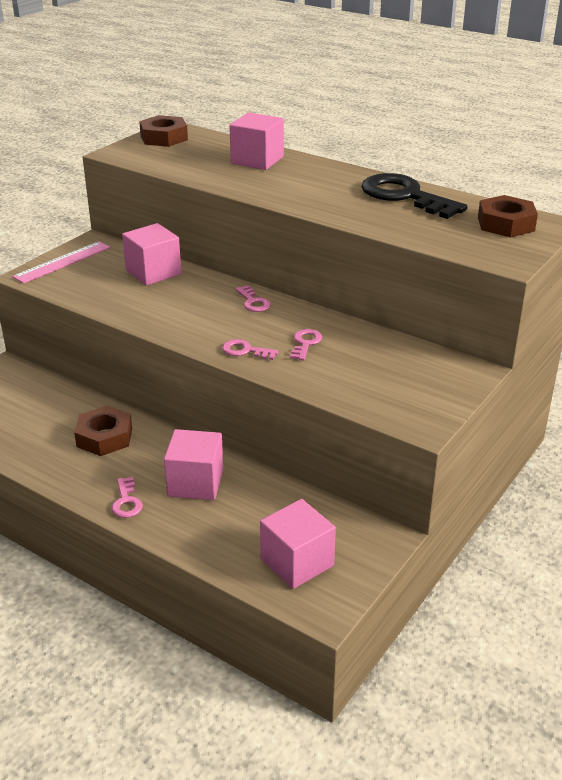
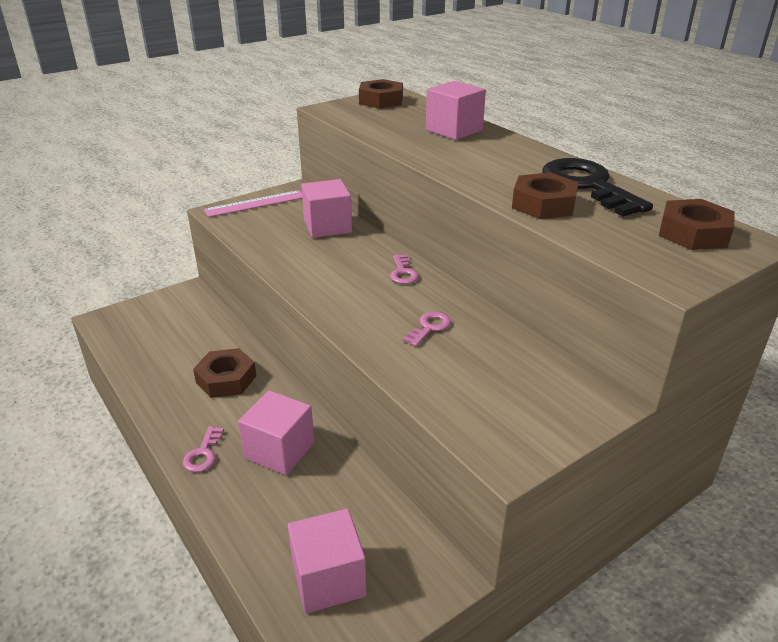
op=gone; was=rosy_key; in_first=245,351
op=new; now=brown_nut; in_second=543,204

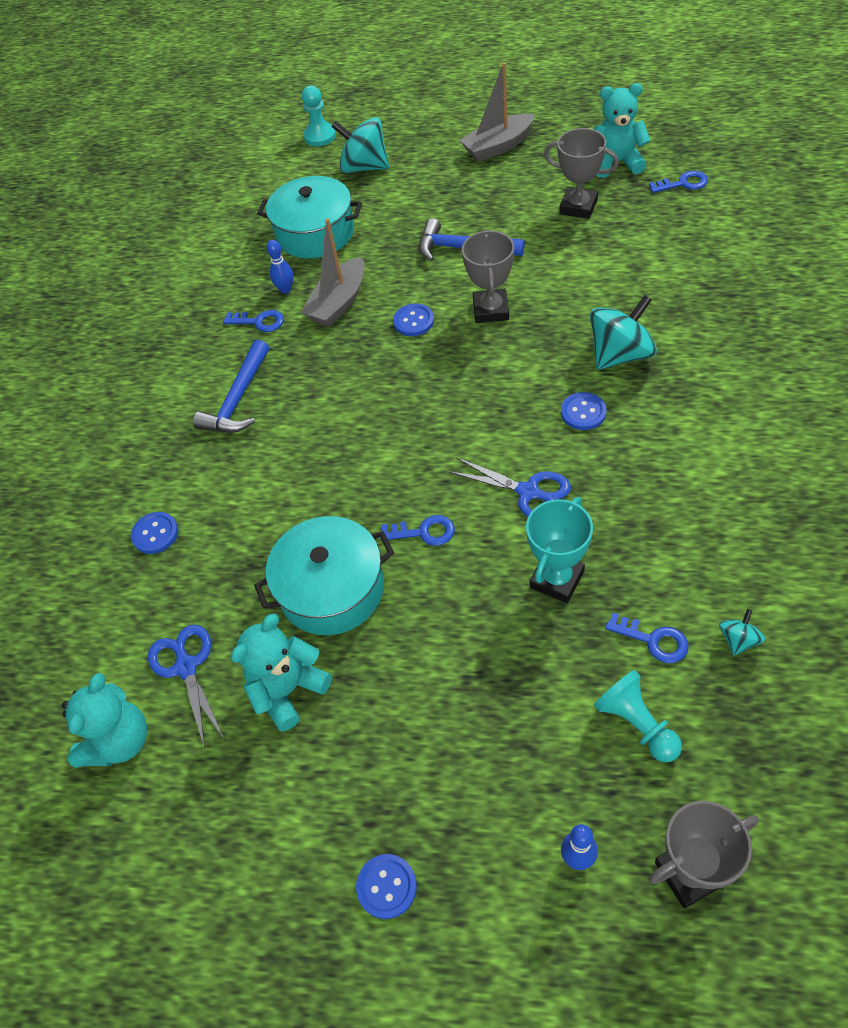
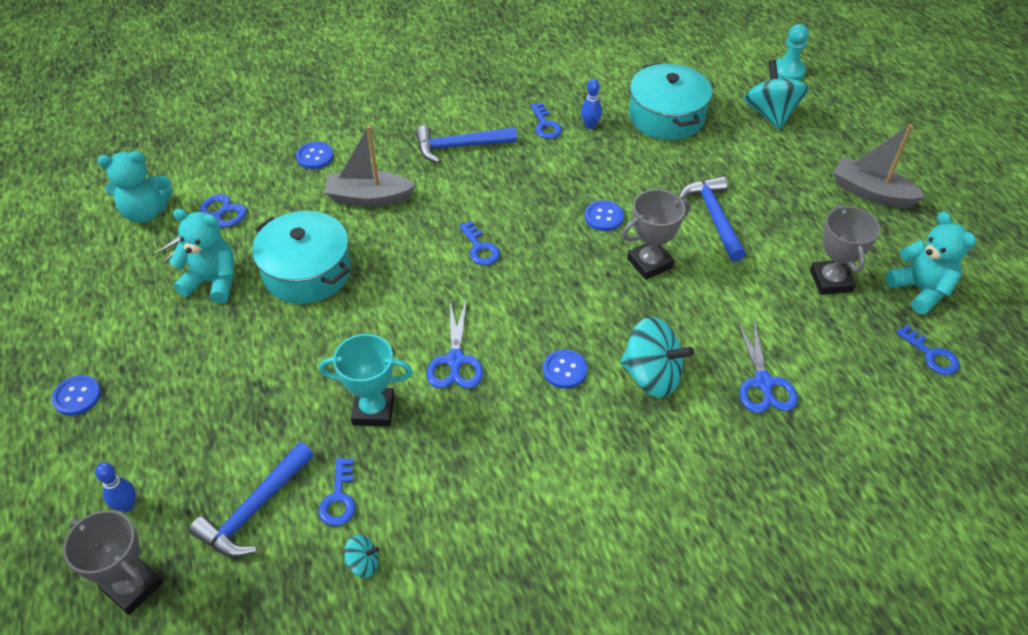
op=new; now=cobalt_pair_of_scissors; in_second=763,383
op=shifted; was=ash-grey_sailboat; in_first=338,303; in_second=369,197
op=shifted; was=cobalt_key; in_first=424,532; in_second=480,248
op=swapped; was=aqua_game_pawn; now=cobalt_claw_hammer; in_first=636,723; in_second=254,510

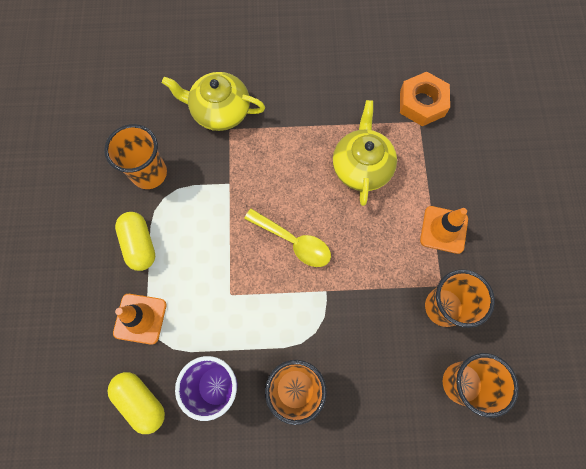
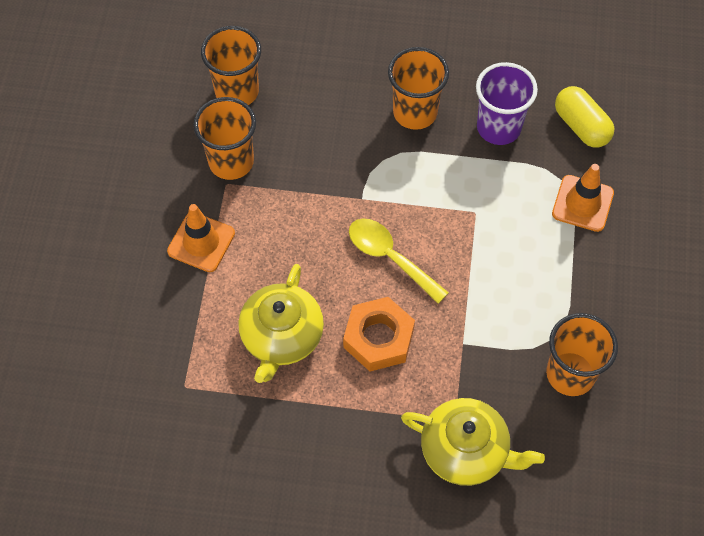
op=gone; was=bright_yellow_pill; in_first=140,244
op=shifted; was=bright_orange_nut; in_first=422,103; in_second=378,338

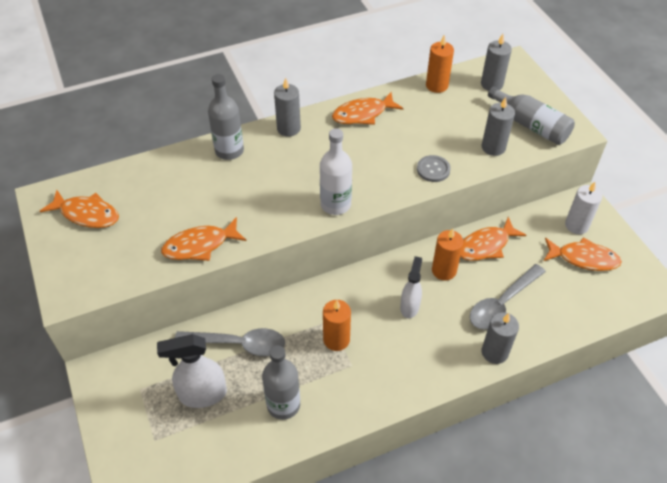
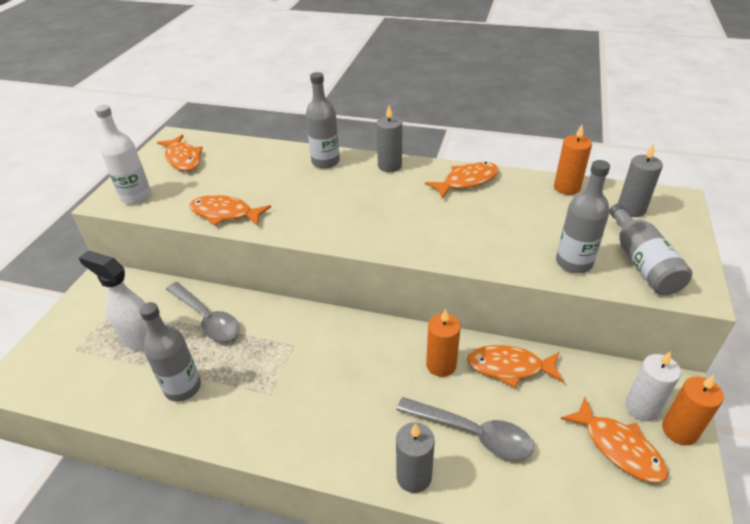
op=gone; was=pure_white_spray_cleaner; in_first=409,306
op=gone; was=ash-grey_shirt_button; in_first=433,169
op=shifted; was=pure_white_drink_bottle; in_first=335,204; in_second=136,196
op=shifted; was=bright_orange_candle; in_first=336,339; in_second=679,430
op=swapped; was=ash-grey_candle; now=ash-grey_drink_bottle; in_first=493,147; in_second=574,262
op=rotated; was=bright_orange_toy_fish; in_first=363,114; in_second=467,181; clockwise=135
op=rotated; was=ash-grey_teaspoon; in_first=502,303; in_second=472,433; clockwise=-150

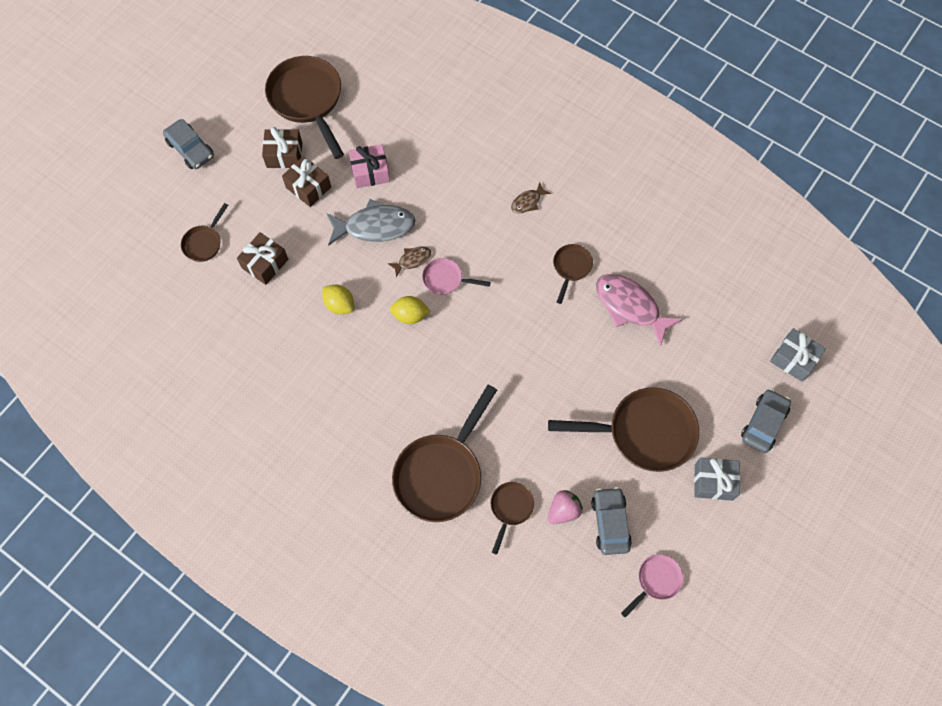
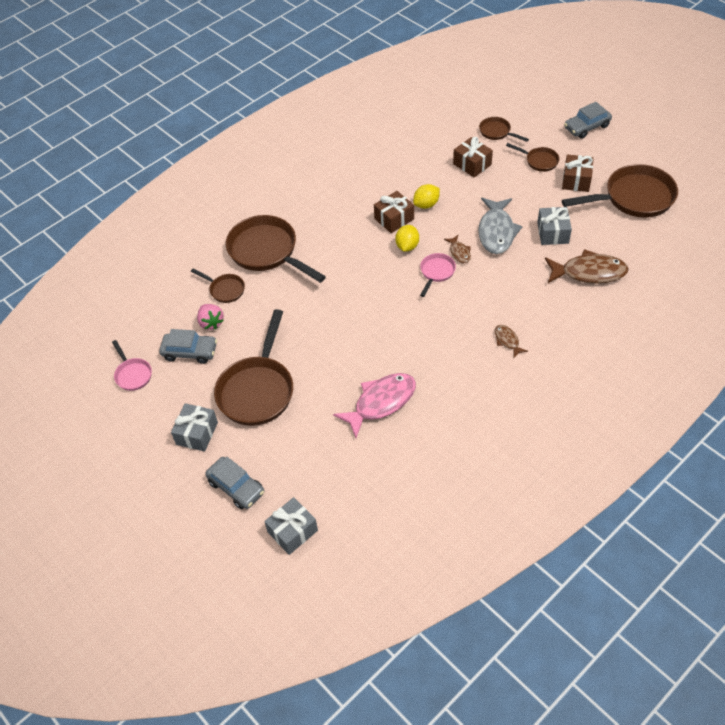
op=new; now=brown_toy_fish; in_second=589,272
op=shifted; was=brown_gift; in_first=308,187; in_second=394,219
op=shifted; was=brown_frying_pan; in_first=571,268; in_second=539,161
op=repainted; was=rosy_gift; now=ash-grey_gift; in_first=370,172; in_second=552,233

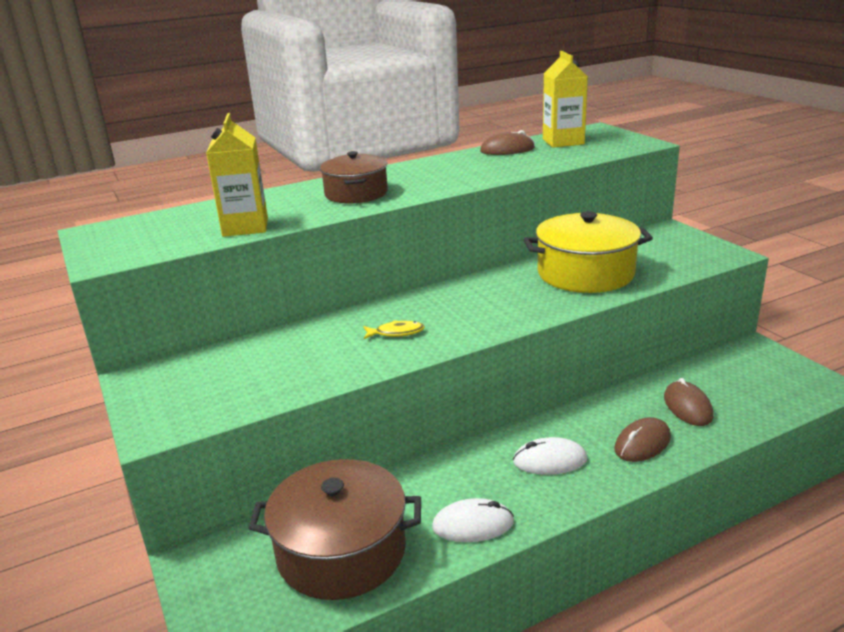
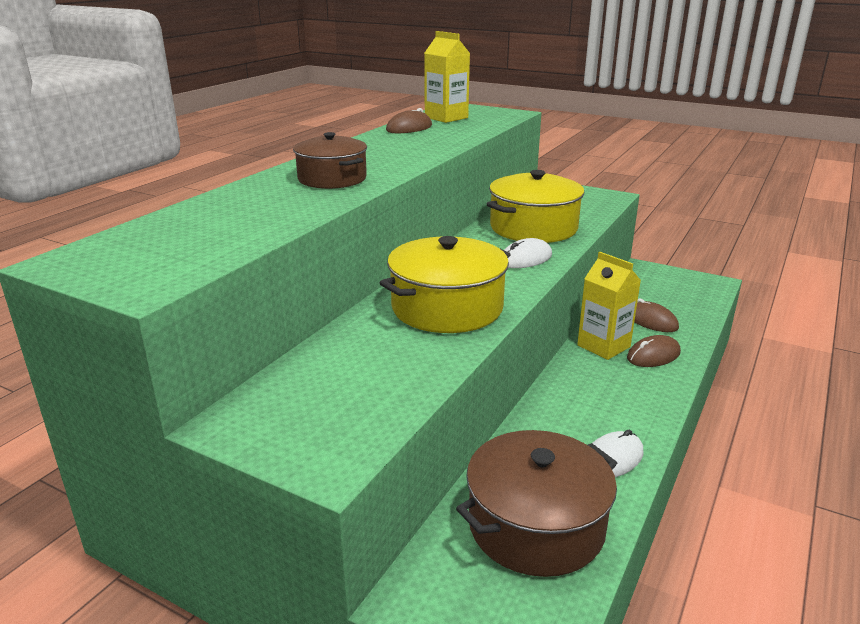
op=shifted; was=bright_yellow_milk_carton; in_first=245,227; in_second=603,346
op=shifted; was=pure_white_PC_mouse; in_first=550,460; in_second=525,258
op=swapped; was=bright_yellow_toy_fish; now=bright_yellow_pot; in_first=396,333; in_second=447,308
op=rotated; was=brown_PC_mouse; in_first=642,443; in_second=653,355; clockwise=45

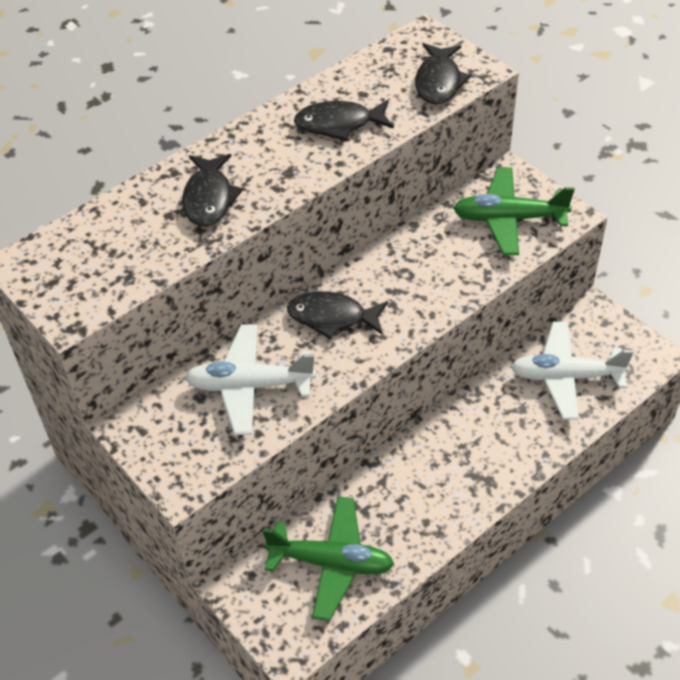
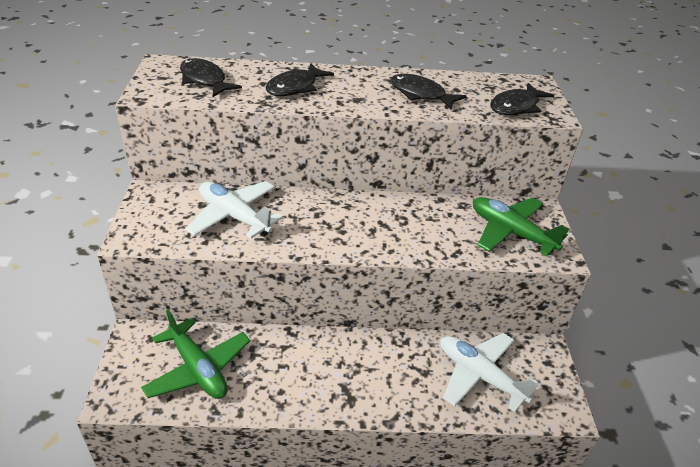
op=shifted; was=black_toy_fish; in_first=332,317; in_second=204,80

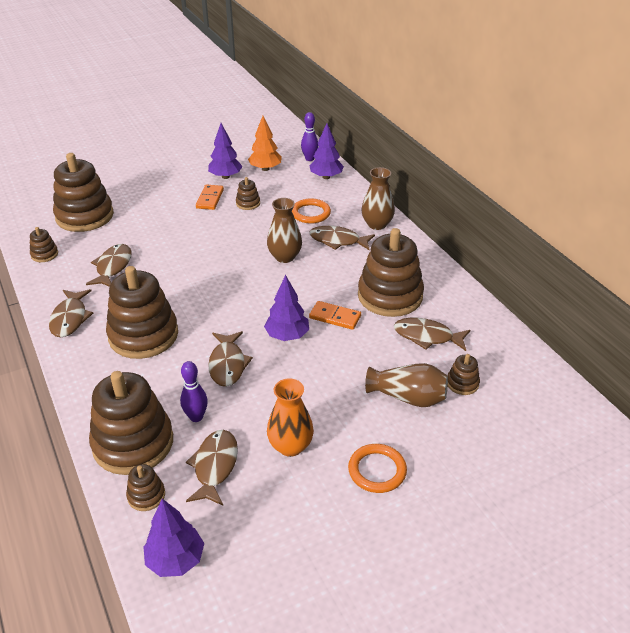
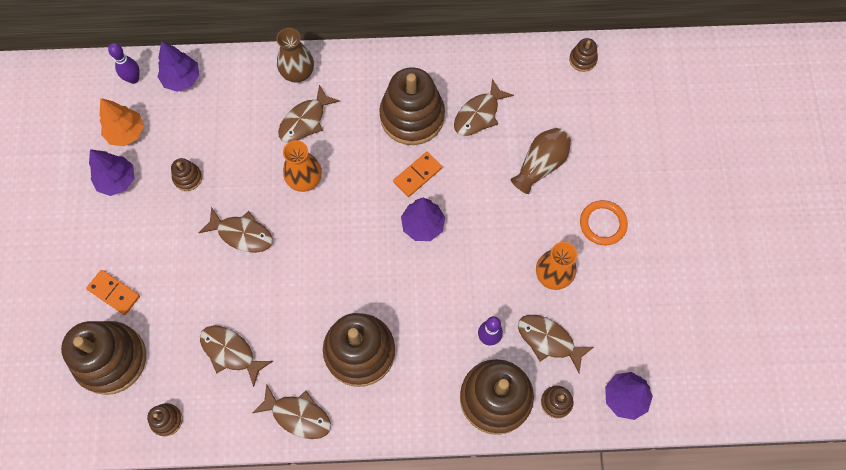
op=gone; was=bright_orange_hoop; in_first=310,213
op=shifted; was=bright_orange_domino_tile; in_first=210,199; in_second=114,293
op=shifted; was=brown_toy_fish; in_first=227,364; in_second=242,234
op=shifted; was=brown_stacking_toy; in_first=462,383; in_second=582,59
op=repainted; was=brown_flower_vase; now=bright_orange_flower_vase; in_first=285,257; in_second=305,180

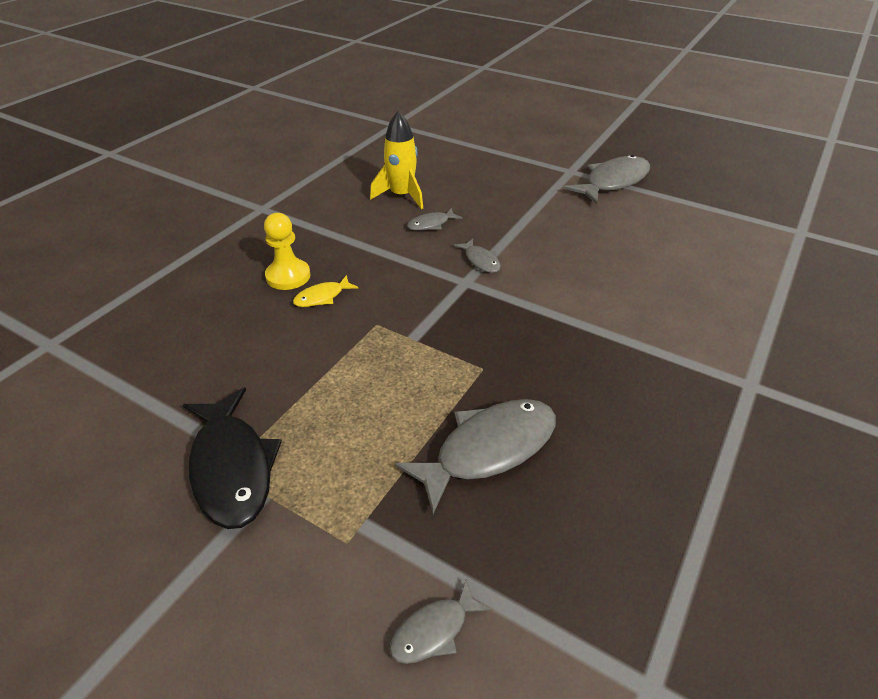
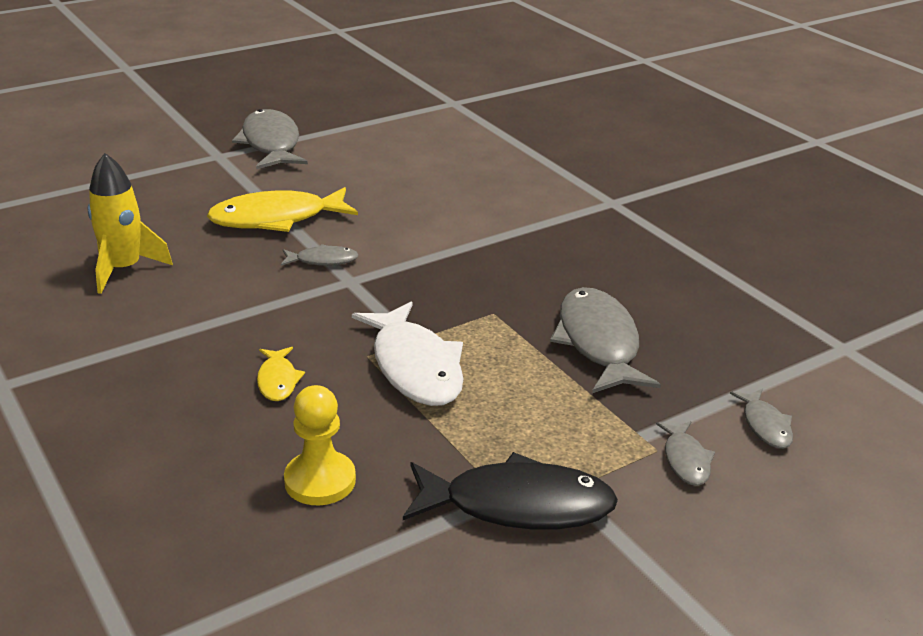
op=new; now=bright_yellow_toy_fish; in_second=276,219
op=new; now=pure_white_toy_fish; in_second=415,367
op=shifted; was=bright_yellow_game_pawn; in_first=288,276; in_second=320,481
op=shifted; was=ash-grey_toy_fish; in_first=431,224; in_second=686,460

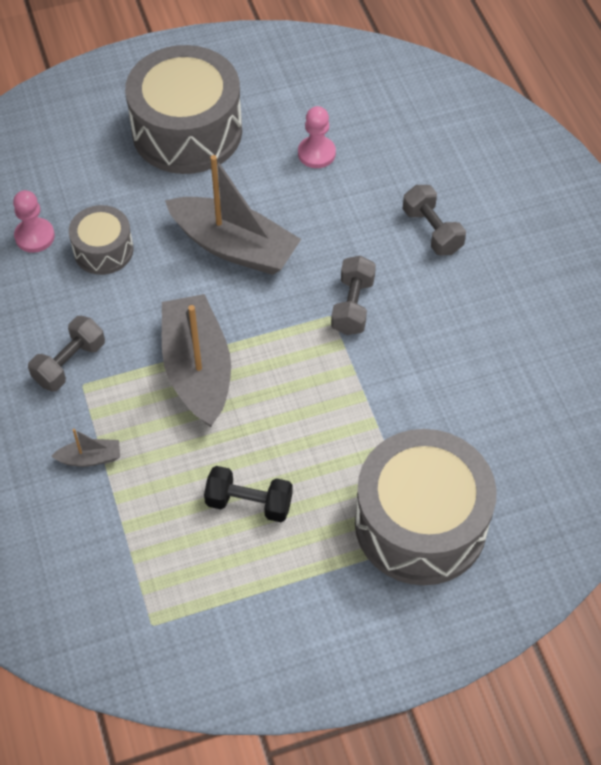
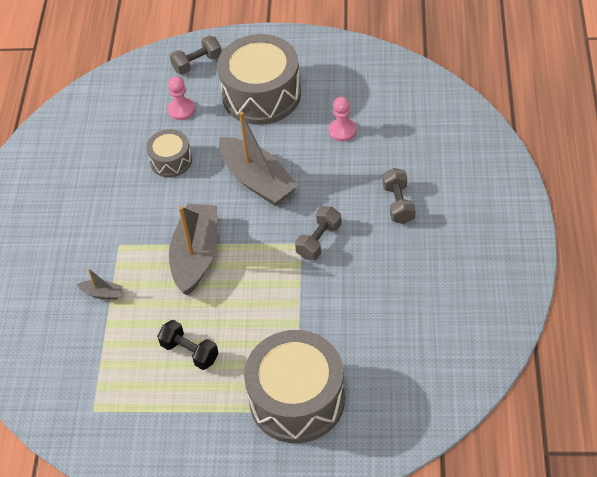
op=shifted; was=rosy_game_pawn; in_first=34,236; in_second=181,110
op=shifted; was=ash-grey_dumbbell; in_first=69,363; in_second=197,63

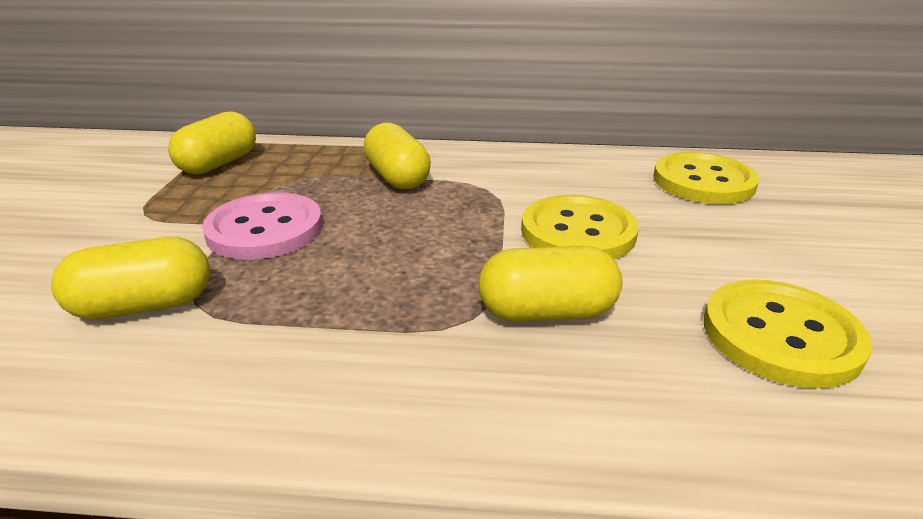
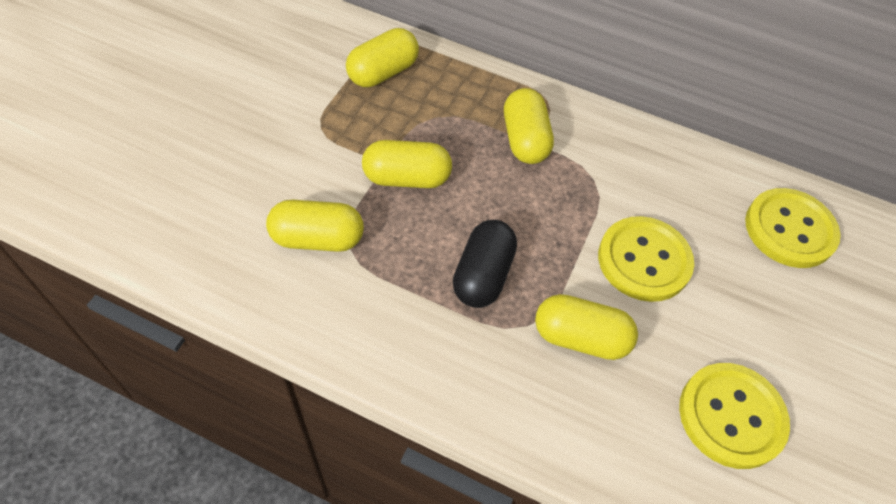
op=new; now=black_pill; in_second=482,275
op=swapped; was=rosy_shirt_button; now=bright_yellow_pill; in_first=265,229; in_second=406,178

